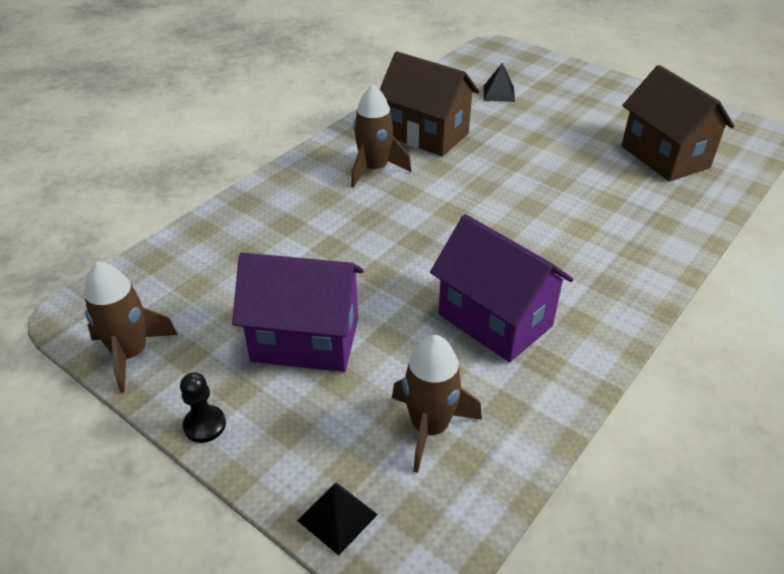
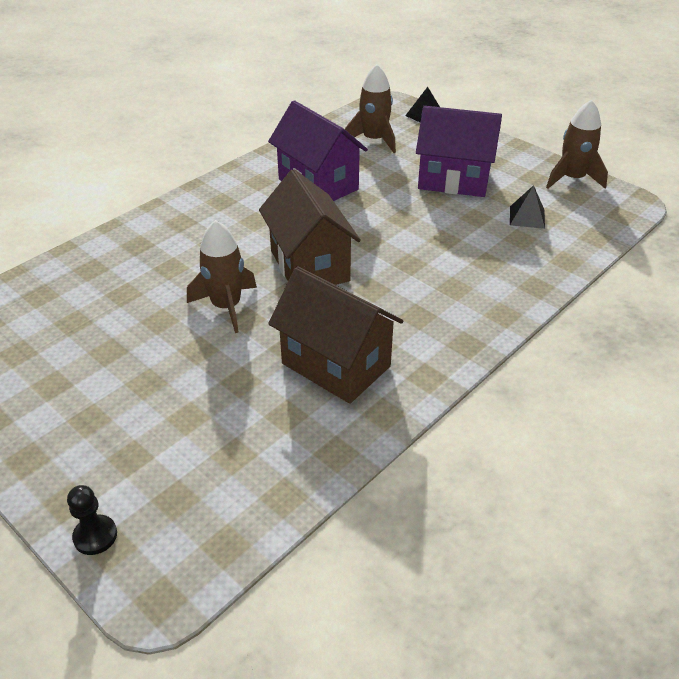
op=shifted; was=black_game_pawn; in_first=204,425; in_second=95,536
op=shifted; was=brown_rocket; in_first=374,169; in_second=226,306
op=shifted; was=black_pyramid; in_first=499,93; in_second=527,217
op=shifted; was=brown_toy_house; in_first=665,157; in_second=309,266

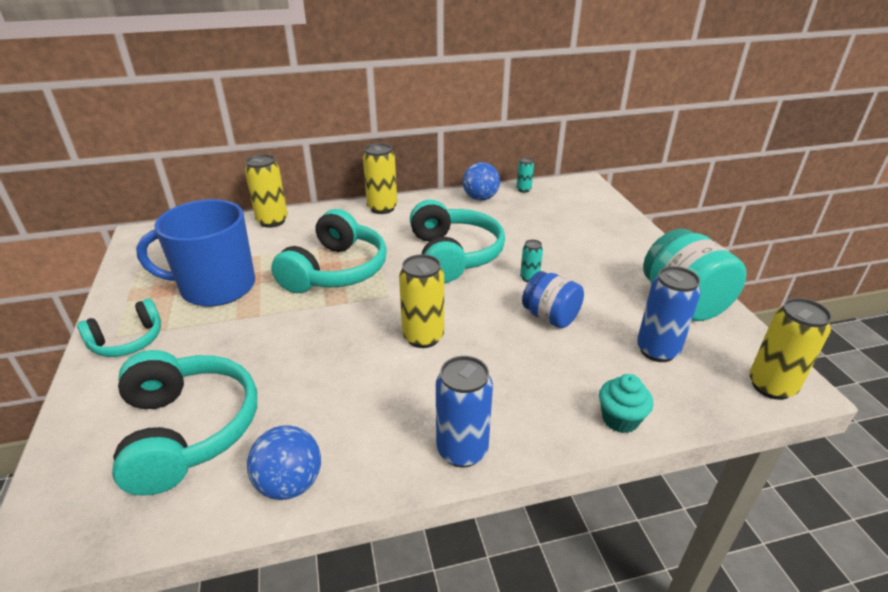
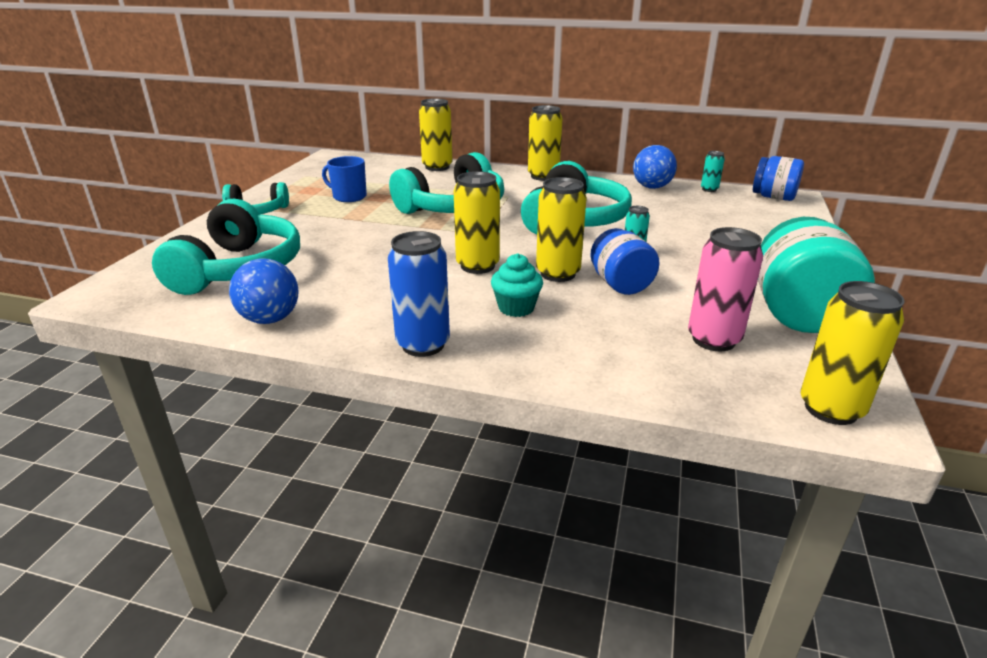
op=new; now=bright_yellow_soda_can; in_second=558,273
op=new; now=cobalt_preserve_jar; in_second=773,197
op=shifted; was=aqua_fairy_cake; in_first=620,419; in_second=516,308
op=repainted; was=cobalt_soda_can; now=rosy_soda_can; in_first=657,350; in_second=713,340
op=scaled; was=cobalt_tea_mug; in_first=216,287; in_second=349,197; ratio=0.5

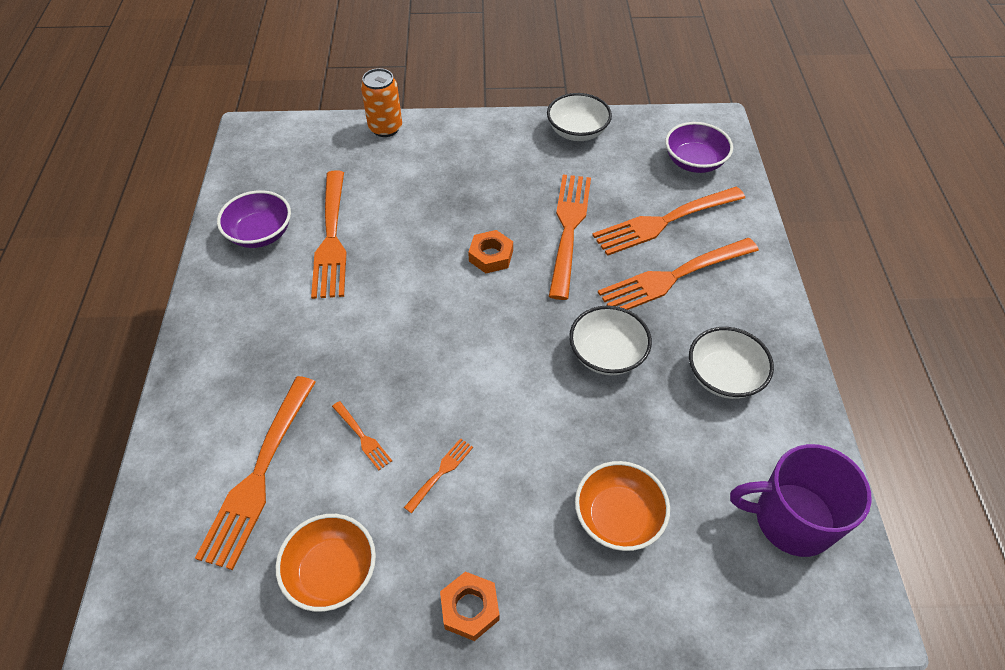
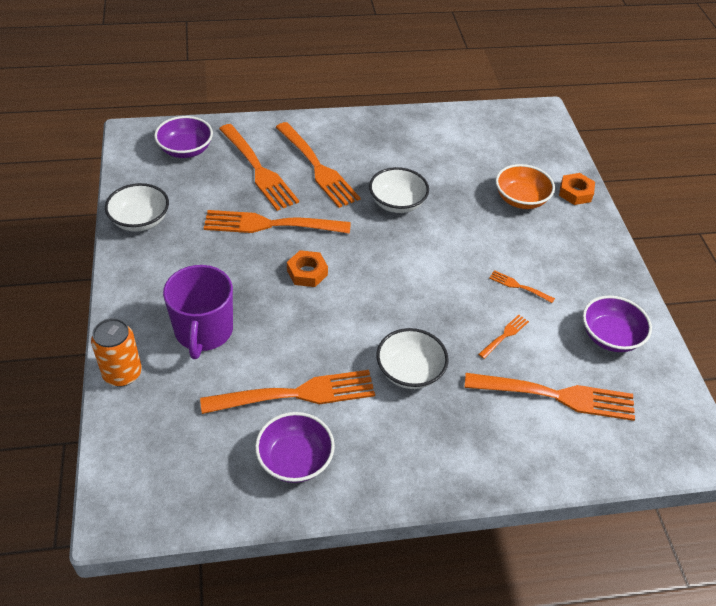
op=shifted; was=bright_orange_nut; in_first=470,608; in_second=575,193
op=shifted; was=pure_white_bowl; in_first=723,376; in_second=410,371
op=shifted; was=purple_tea_mug; in_first=791,520; in_second=203,331
op=repainted; was=bright_orange_bowl; now=purple_bowl; in_first=332,572; in_second=610,336

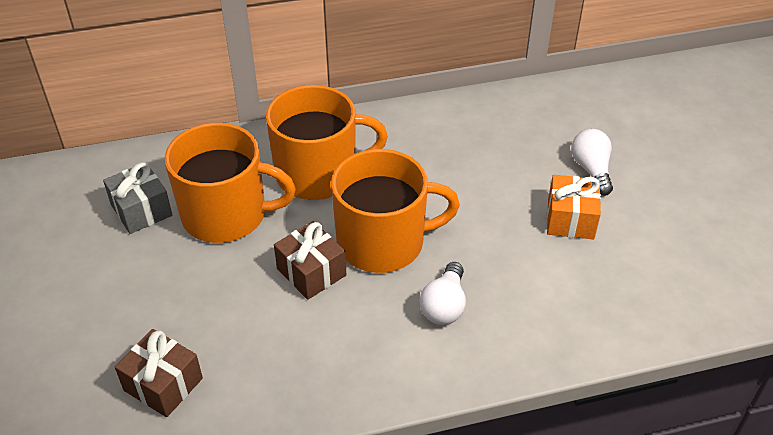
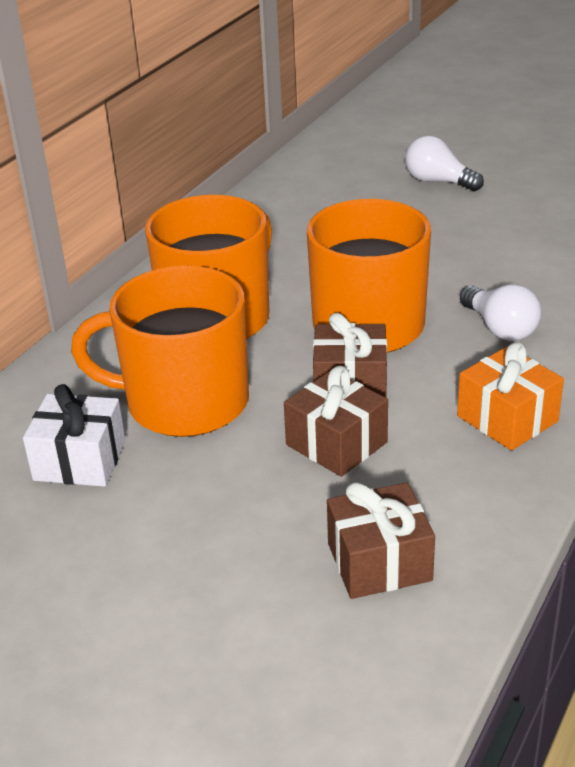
op=new; now=brown_gift; in_second=336,443
op=shifted; was=bright_orange_gift; in_first=570,219; in_second=507,419
op=repainted; was=ash-grey_gift; now=pure_white_gift; in_first=141,210; in_second=80,460
op=rotated; was=bright_orange_tea_mug; in_first=226,215; in_second=184,402; clockwise=-135

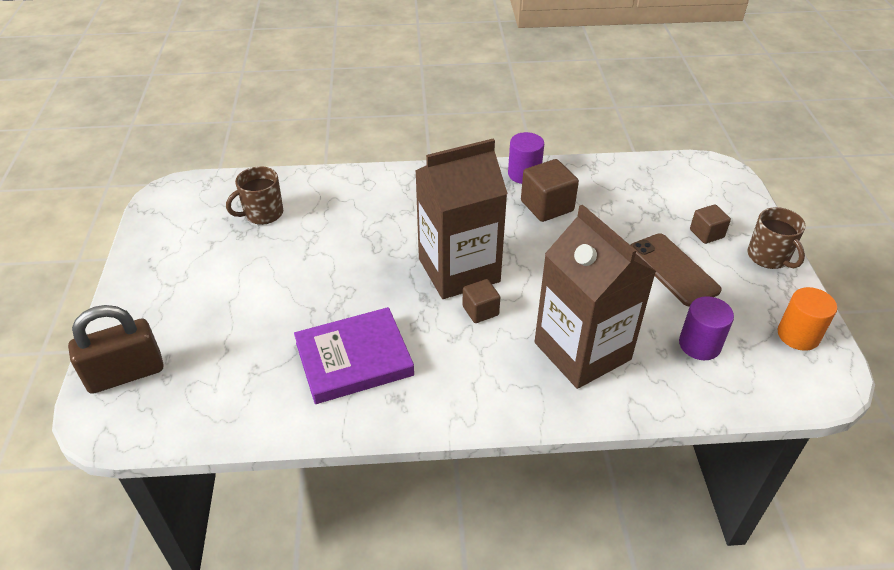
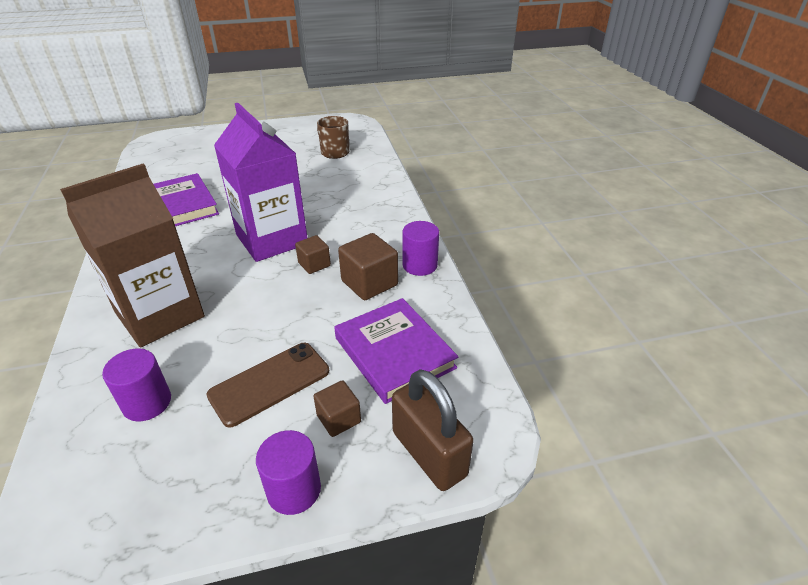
op=gone; was=bright_orange_solid_cylinder; in_first=798,335
op=new; now=purple_hardback; in_second=394,353
op=shifted; was=brown_lock; in_first=125,373; in_second=429,453
op=shifted; was=brown_solid_cube; in_first=480,310; in_second=314,264
op=swapped; was=brown_tea_mug; now=purple_solid_cylinder; in_first=769,257; in_second=294,490
op=repainted; was=brown_milk_carton; now=purple_milk_carton; in_first=459,270; in_second=272,239

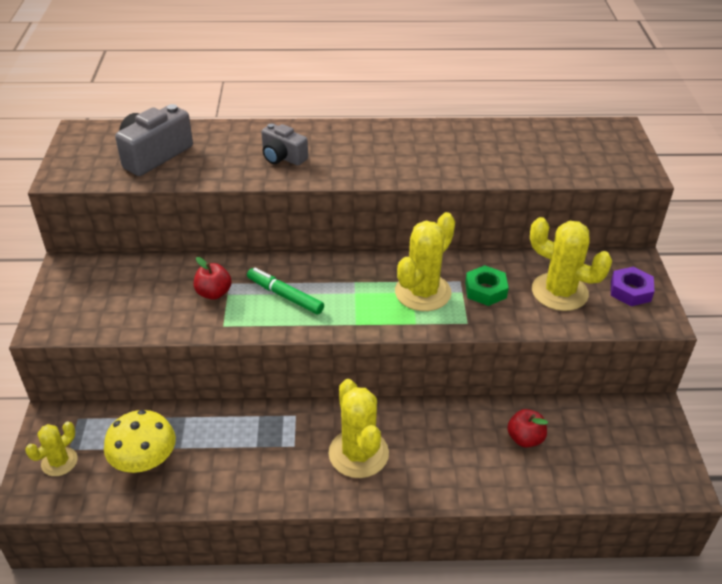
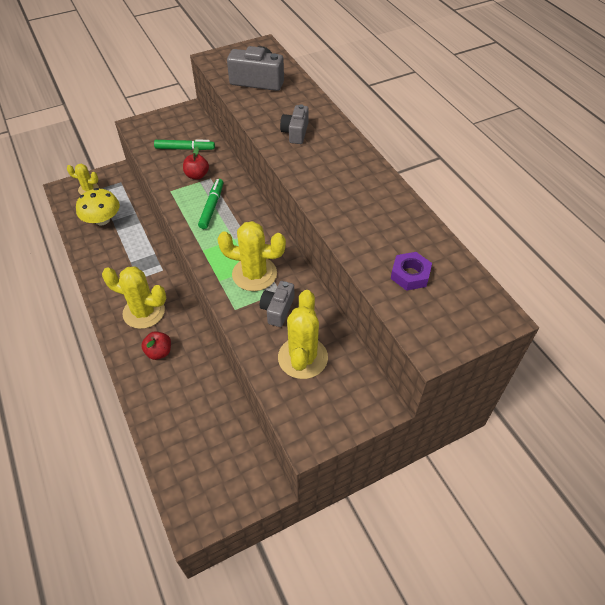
op=new; now=green_felt_pen; in_second=185,149
op=shifted; was=scarlet_toy_apple; in_first=525,438; in_second=159,352
op=shifted; was=purple_nut; in_first=630,291; in_second=410,275
op=swapped; was=green_nut; now=ash-grey_photo_camera; in_first=485,290; in_second=277,309
op=rotated; was=bright_yellow_prickly_plant; in_first=358,453; in_second=144,312; clockwise=60

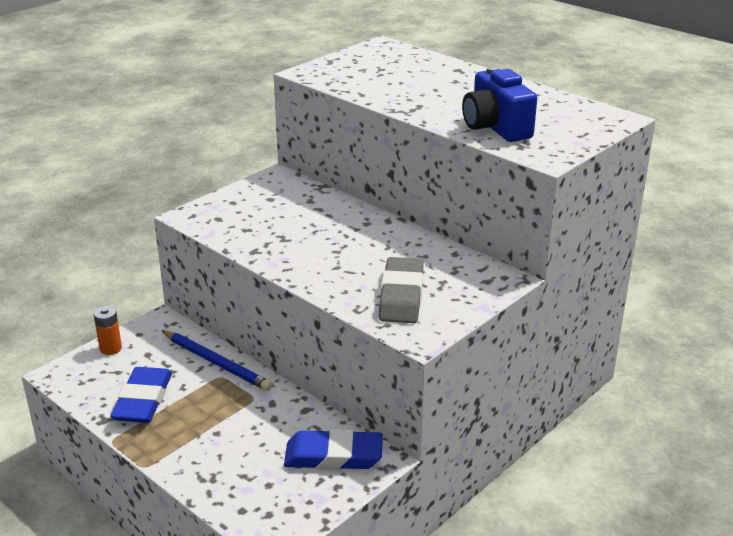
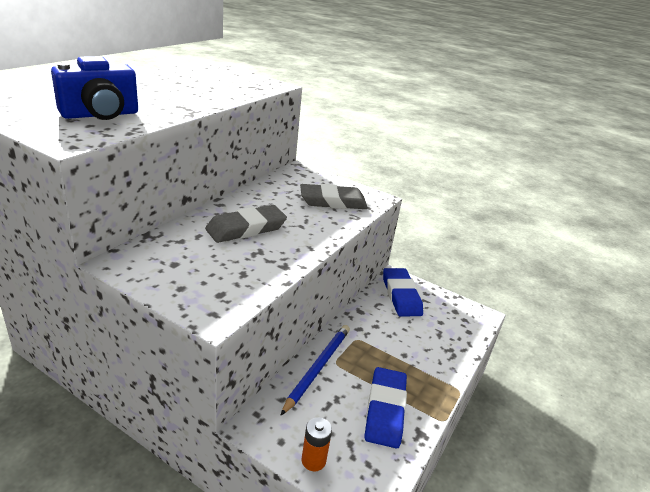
op=new; now=ash-grey_gum_eraser; in_second=246,228
op=shifted; was=cobalt_photo_camera; in_first=495,128; in_second=100,115
op=rotated; was=cobalt_gum_eraser; in_first=143,400; in_second=385,410; clockwise=-75

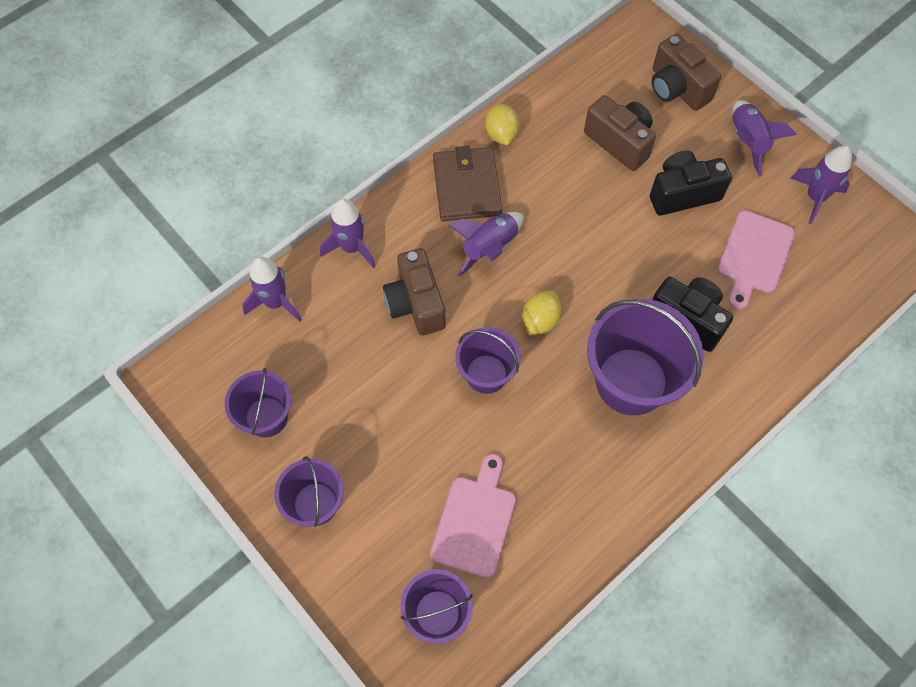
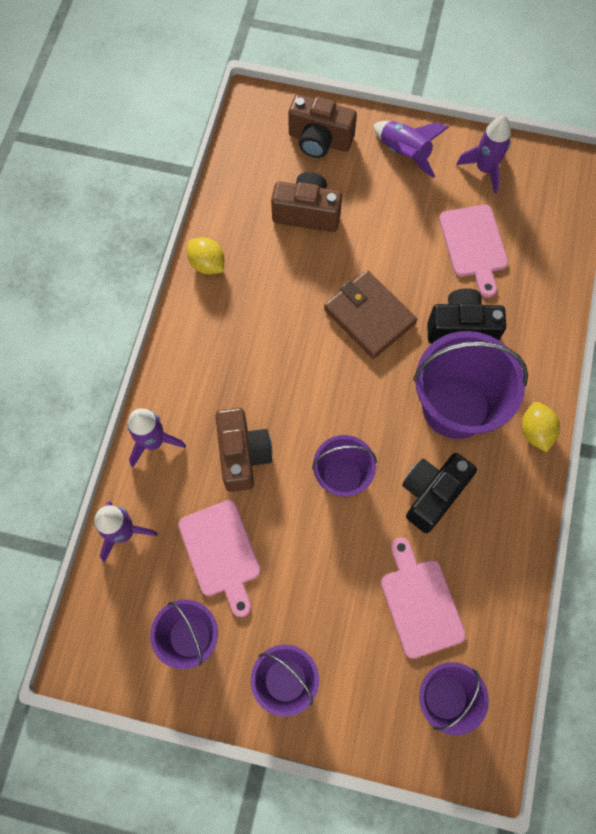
op=gone; was=purple_rocket; in_first=489,247
op=new; now=rosy_bread_board; in_second=221,552
op=shifted; was=brown_card_wallet; in_first=467,187; in_second=369,316
op=shifted; was=bright_yellow_toy_lemon; in_first=540,320; in_second=535,431
op=shifted; was=black_photo_camera; in_first=683,193; in_second=431,494
op=rotated; was=brown_photo_camera; in_first=416,303; in_second=243,455; clockwise=-135

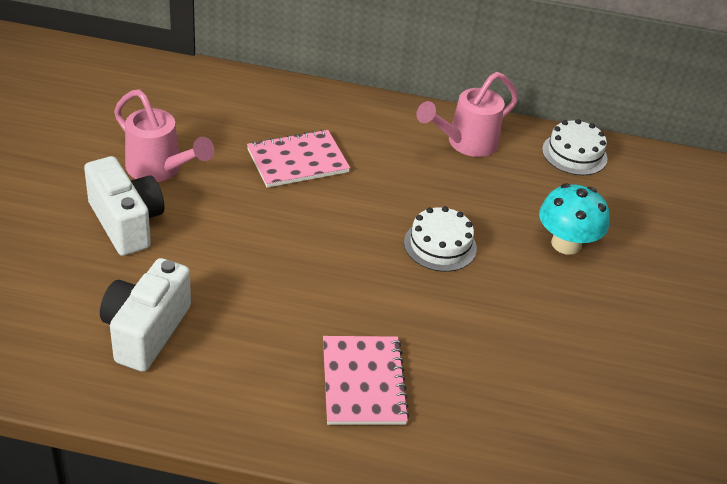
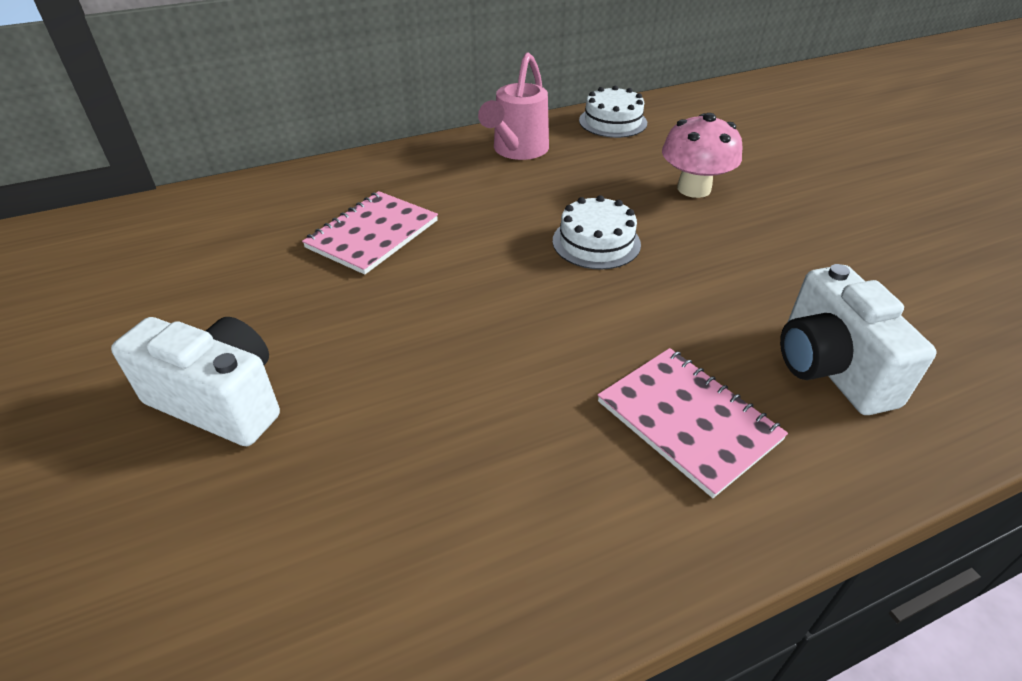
op=gone; was=rosy_watering_can; in_first=160,170
op=shifted; was=pure_white_photo_camera; in_first=146,331; in_second=830,368
op=repainted; was=aqua_fungus; now=rosy_fungus; in_first=566,244; in_second=694,189

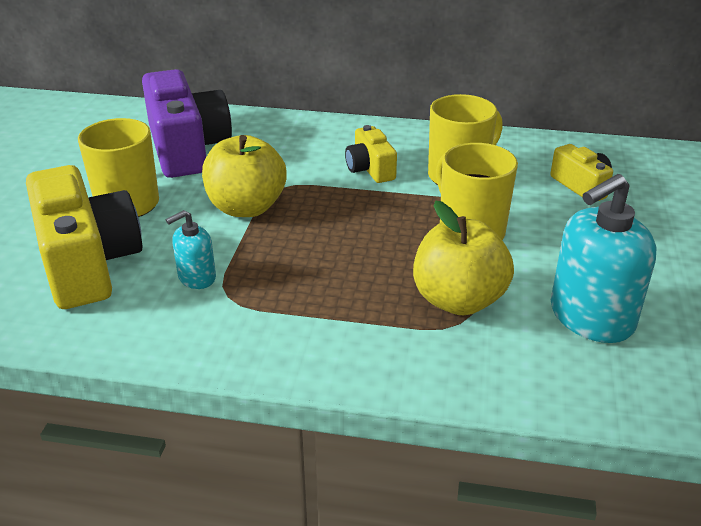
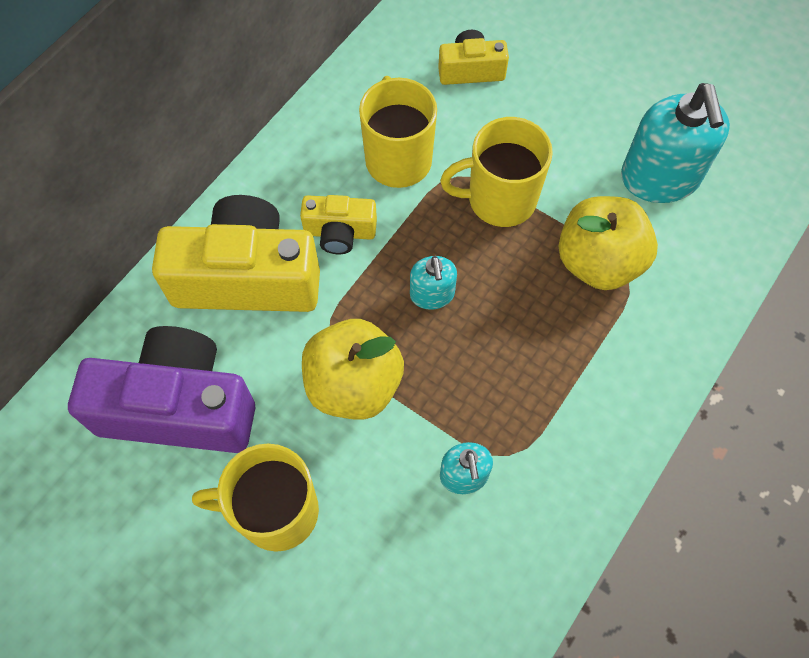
op=new; now=aqua_soap_pump; in_second=432,294
op=shifted; was=bright_yellow_photo_camera; in_first=88,263; in_second=247,277

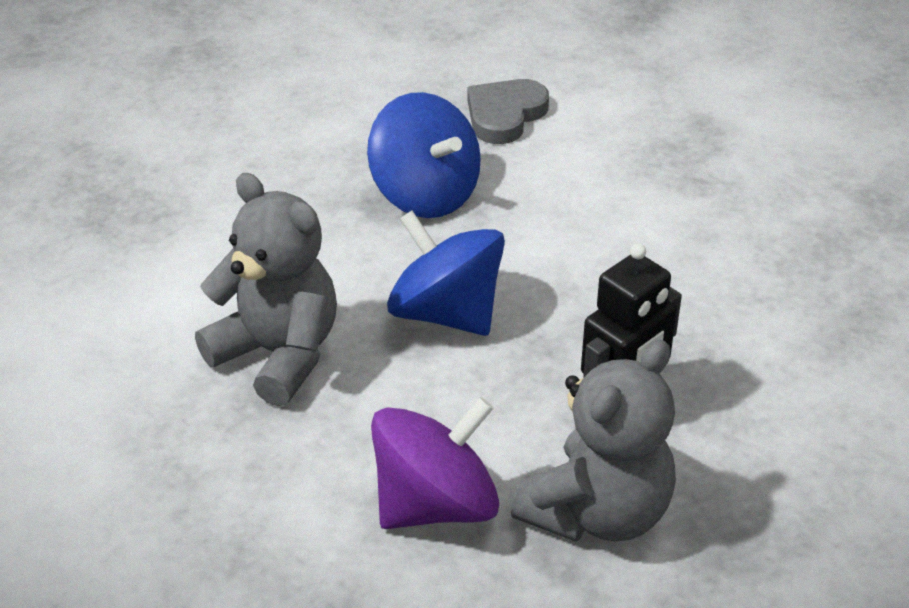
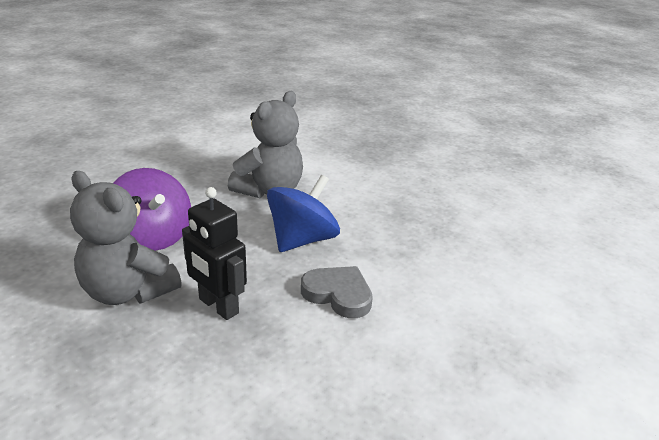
op=gone; was=cobalt_whirligig; in_first=425,194
op=shifted; was=ash-grey_heart; in_first=505,115; in_second=338,294

